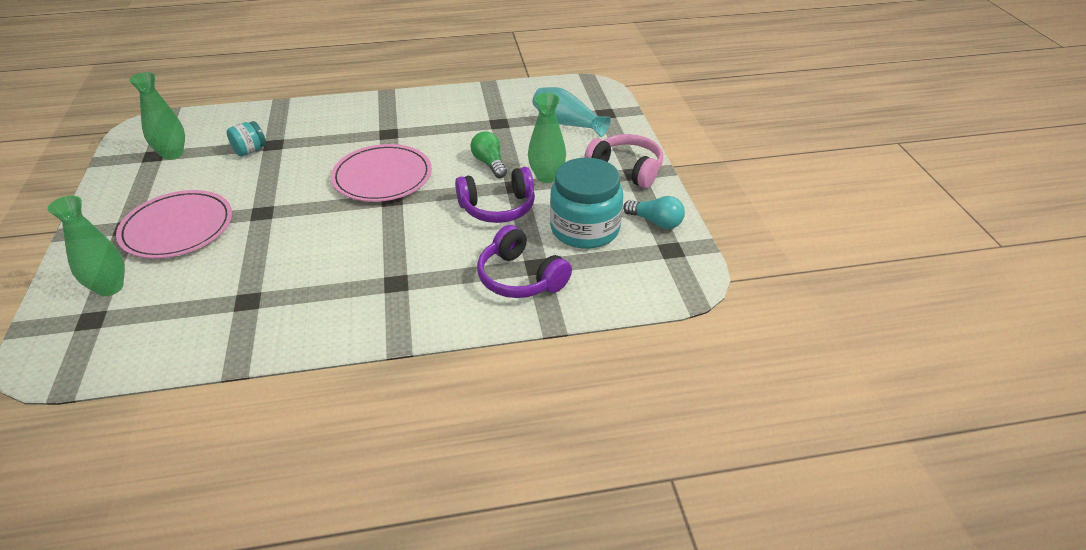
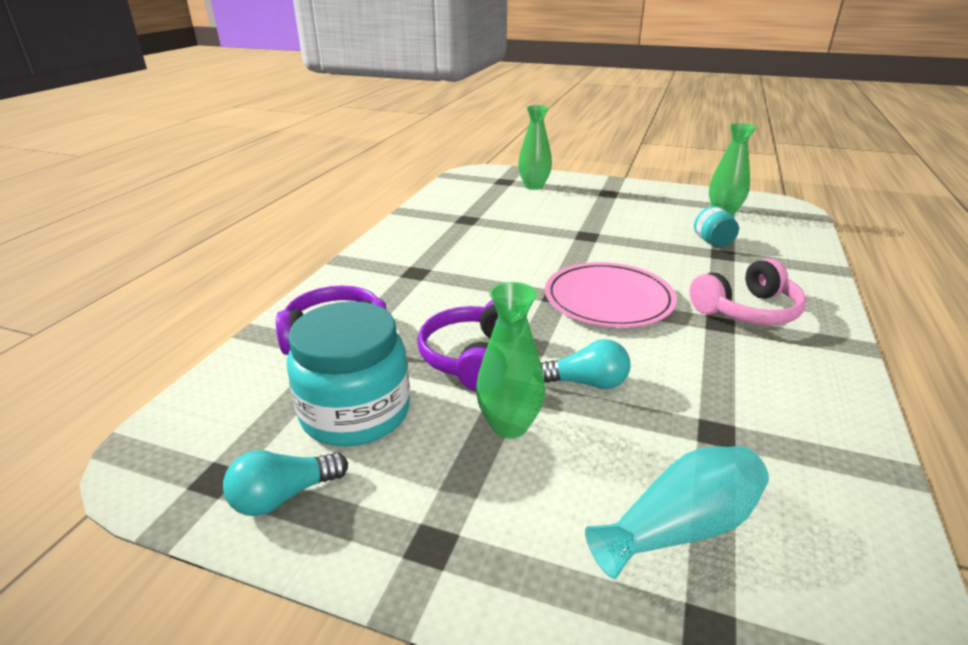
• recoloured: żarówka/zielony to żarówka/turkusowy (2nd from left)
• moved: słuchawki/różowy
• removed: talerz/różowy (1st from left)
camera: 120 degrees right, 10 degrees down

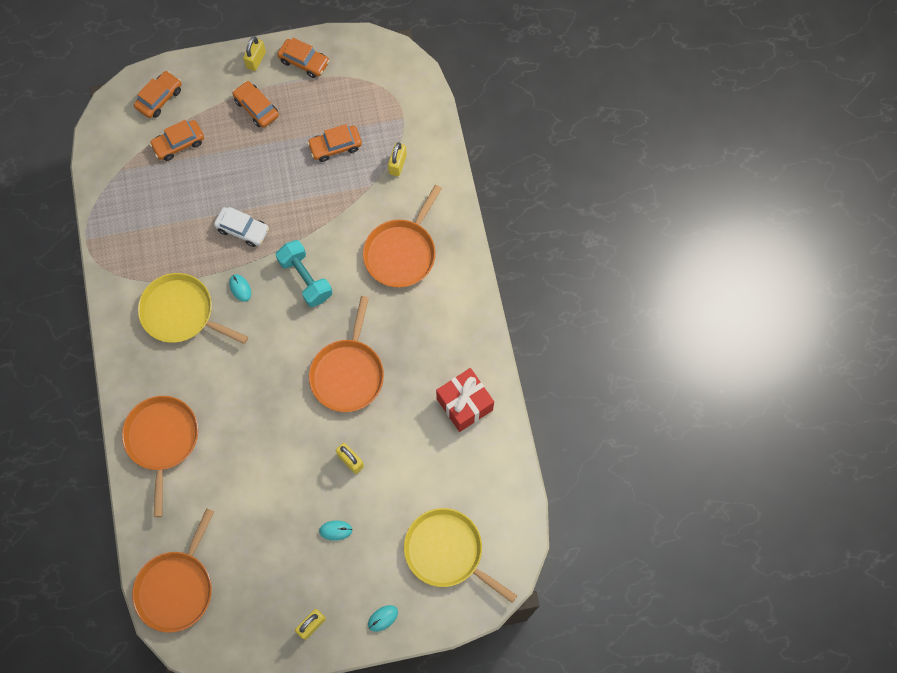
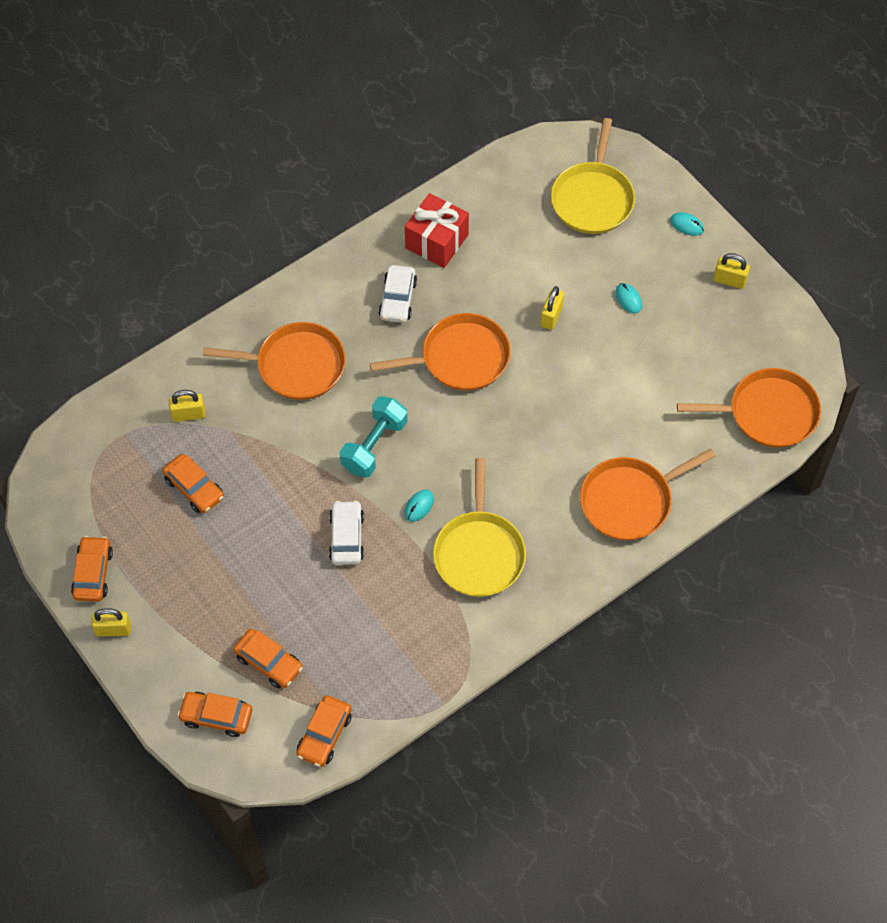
• moved: samochód/pomarańczowy (3rd from left in the first image) to samochód/pomarańczowy (5th from left)
• added: samochód/biały (2nd from left)
camera: 115 degrees left, 10 degrees down

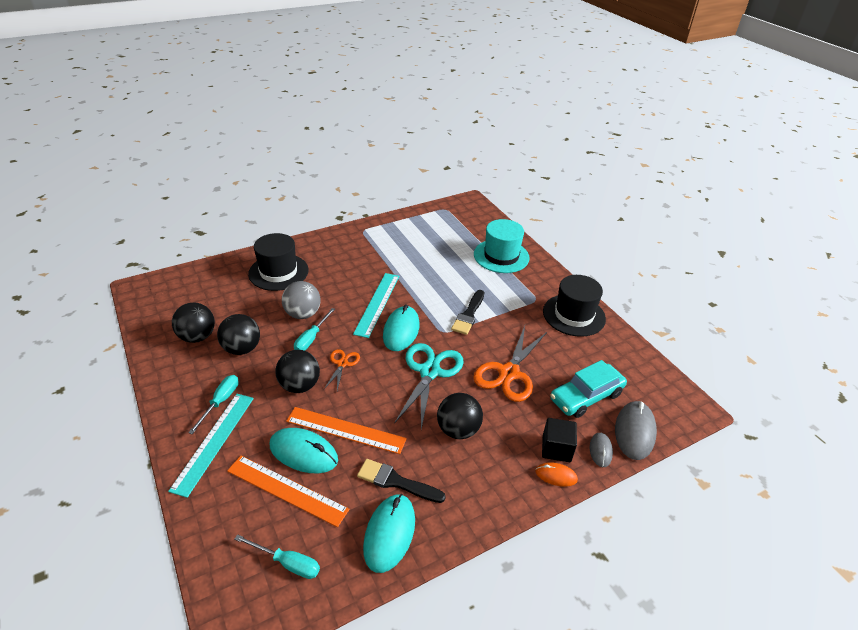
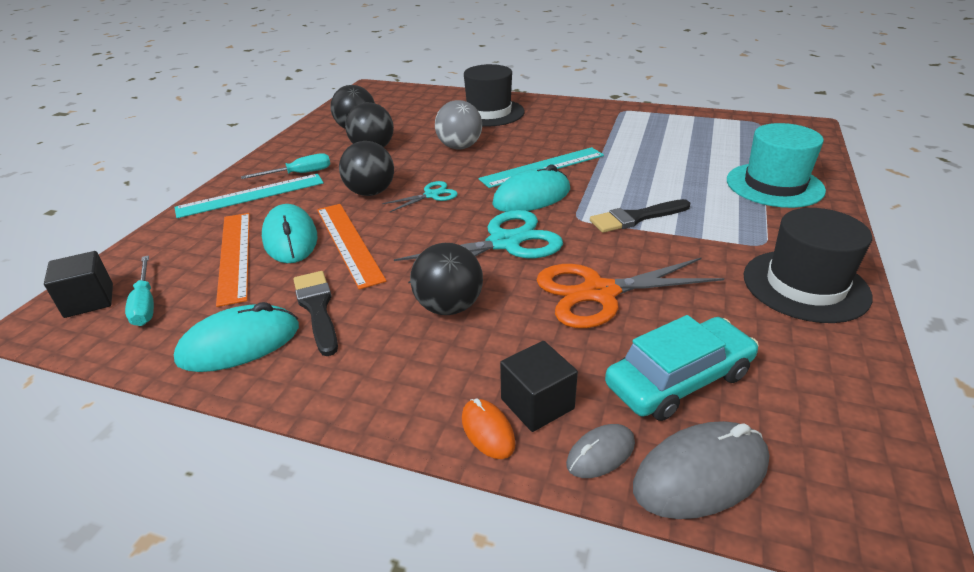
• added: sześcian/czarny (1st from left)
• recoloured: nożyczki/pomarańczowy (1st from left) to nożyczki/turkusowy (1st from left)
• turned: samochód/turkusowy 135 degrees clockwise
• removed: śrubokręt/turkusowy (3rd from left)
camera: 50 degrees right, 5 degrees down

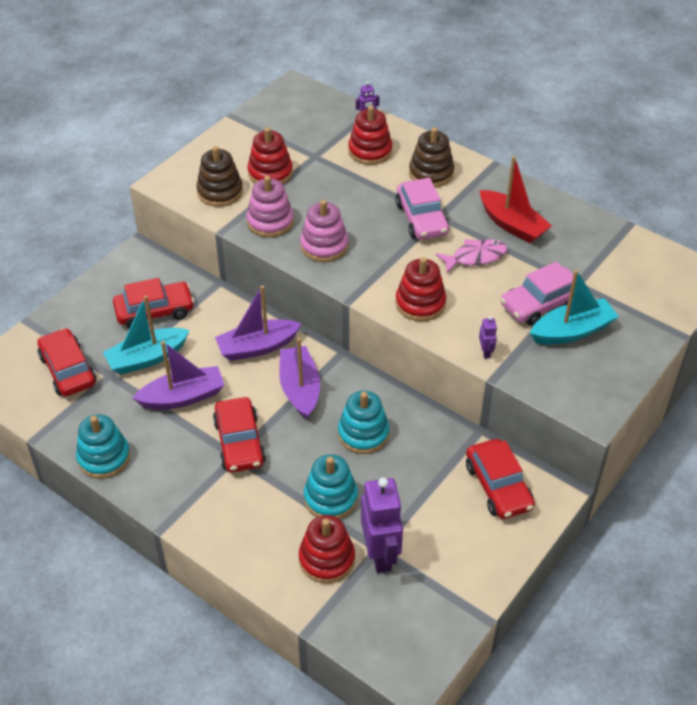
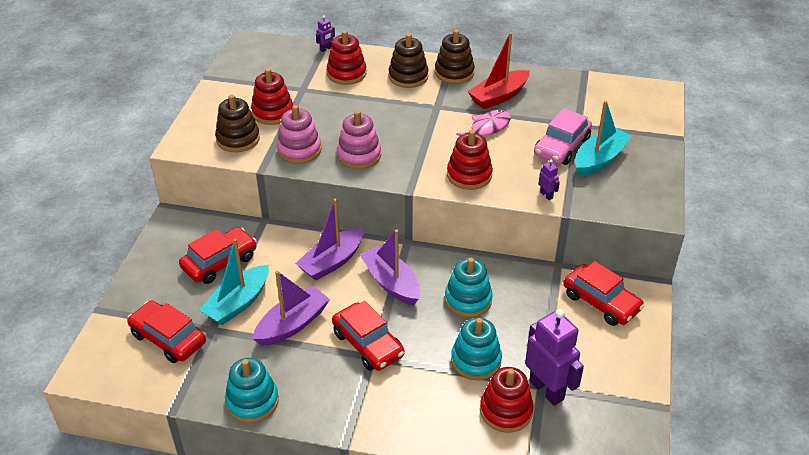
• added: zabawka nakładanka/brązowy (3rd from left)
• turned: łódka/czerwony 120 degrees clockwise
• removed: samochód/różowy (1st from left)
camera: 25 degrees left, 5 degrees down

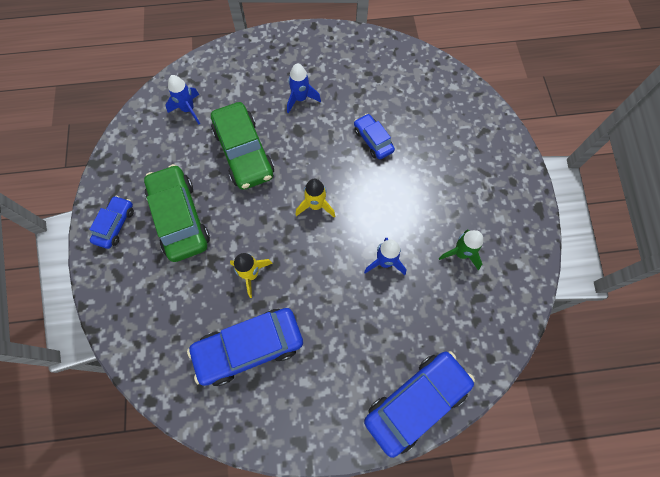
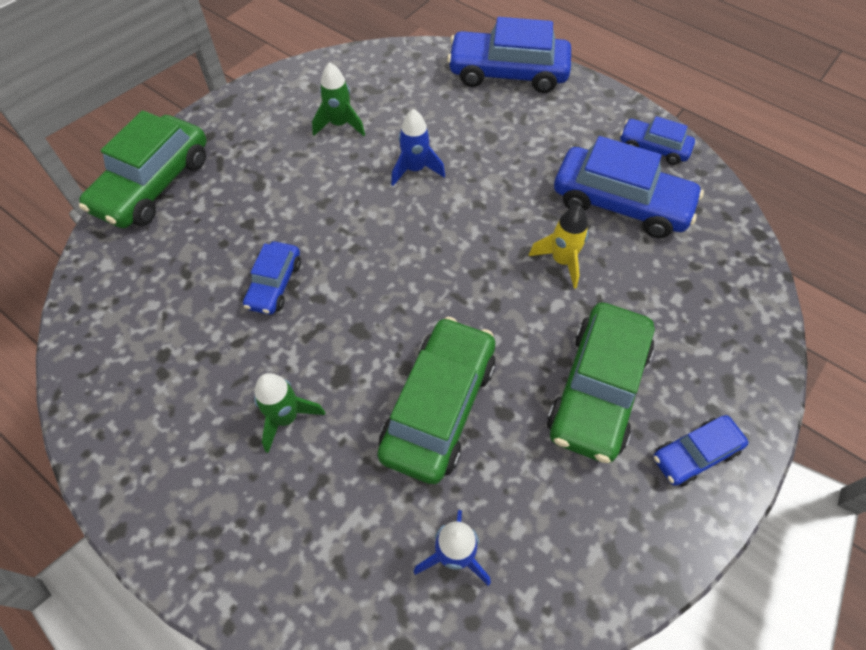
• added: samochód/zielony (1st from left)
• recoloured: rakieta/niebieski (2nd from left) to rakieta/zielony (1st from left)
• added: samochód/niebieski (4th from left)
• removed: rakieta/żółty (2nd from left)
camera: 135 degrees left, 10 degrees down

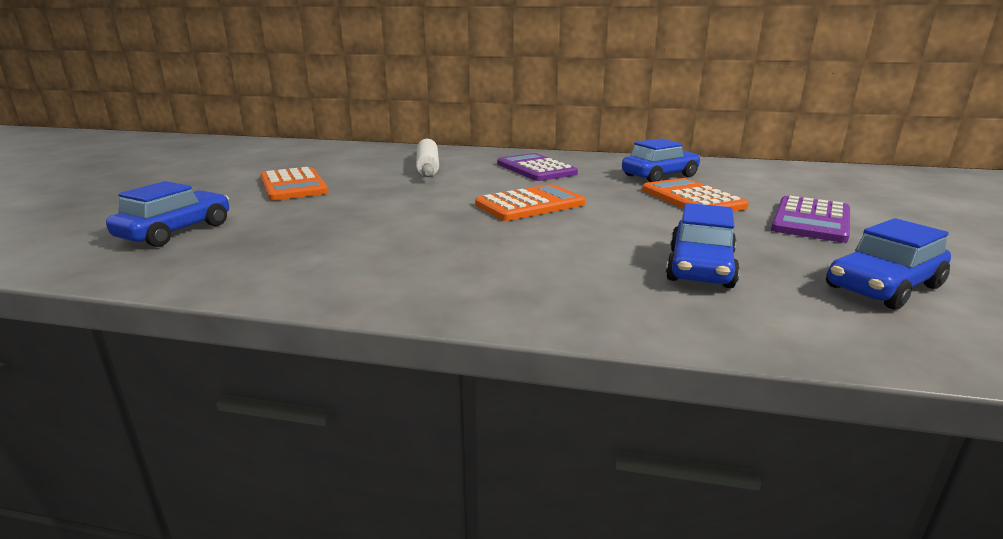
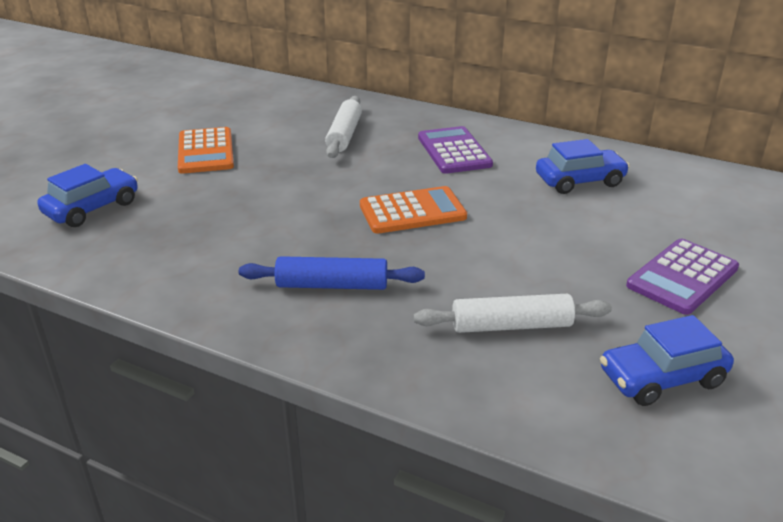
• added: wałek do ciasta/niebieski
• replaced: samochód/niebieski (3rd from left) to wałek do ciasta/biały (2nd from left)
• removed: kalkulator/pomarańczowy (3rd from left)
camera: 15 degrees right, 10 degrees up

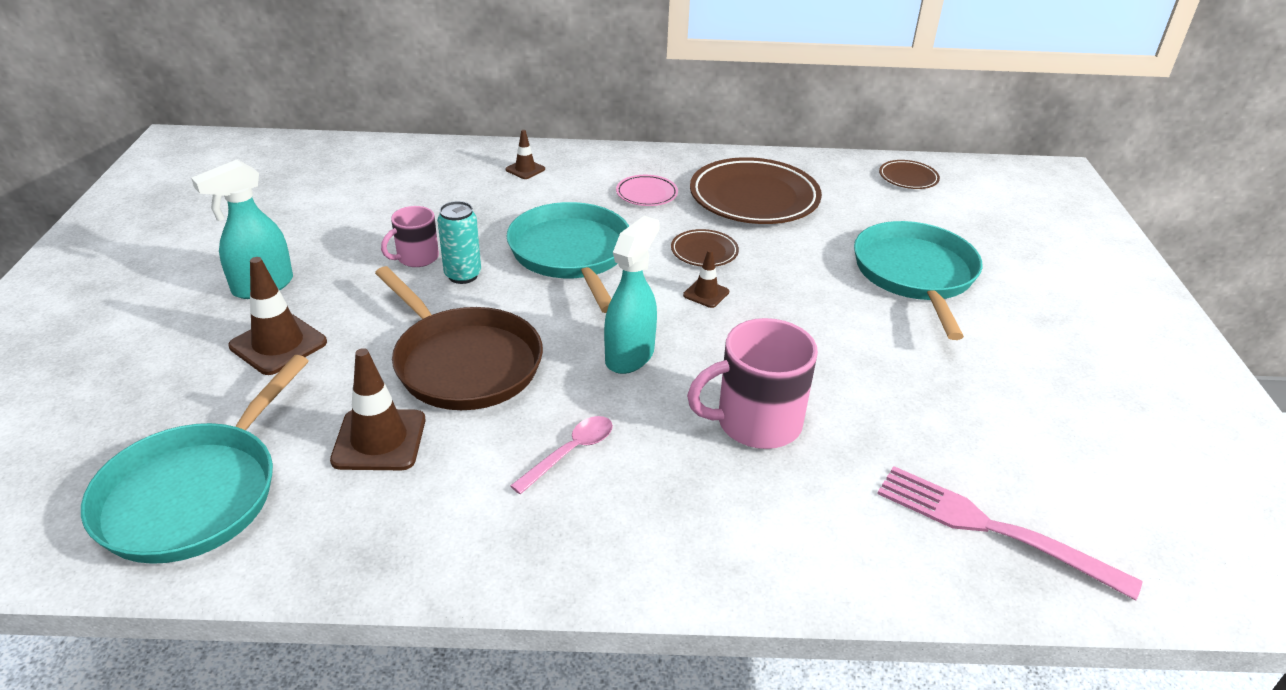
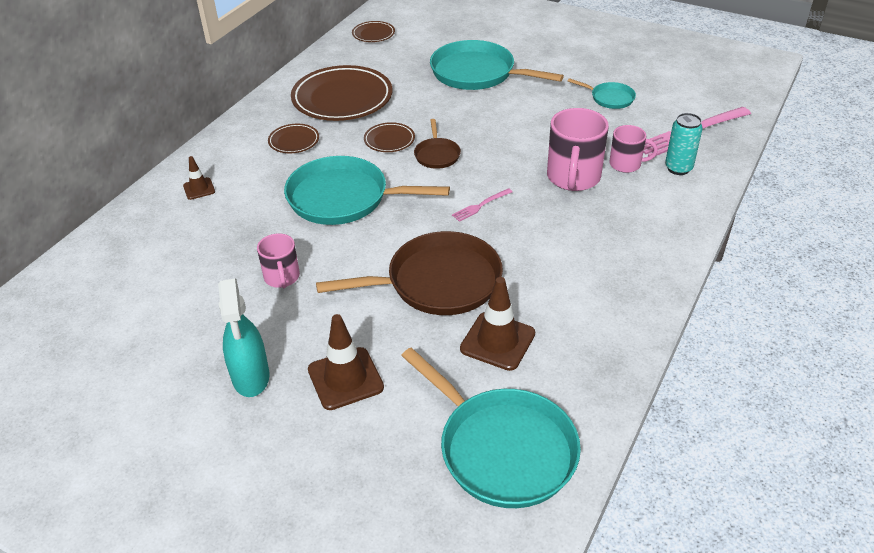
• recoloured: talerz/różowy to talerz/brązowy (1st from left)
• replaced: pachołek/brązowy (4th from left) to patelnia/brązowy (2nd from left)
• replaced: spryskiwacz/turkusowy (2nd from left) to widelec/różowy (1st from left)
• added: patelnia/turkusowy (4th from left)
• added: kubek/różowy (3rd from left)
• moved: puszka/turkusowy
• removed: łyżka/różowy
camera: 60 degrees left, 5 degrees up

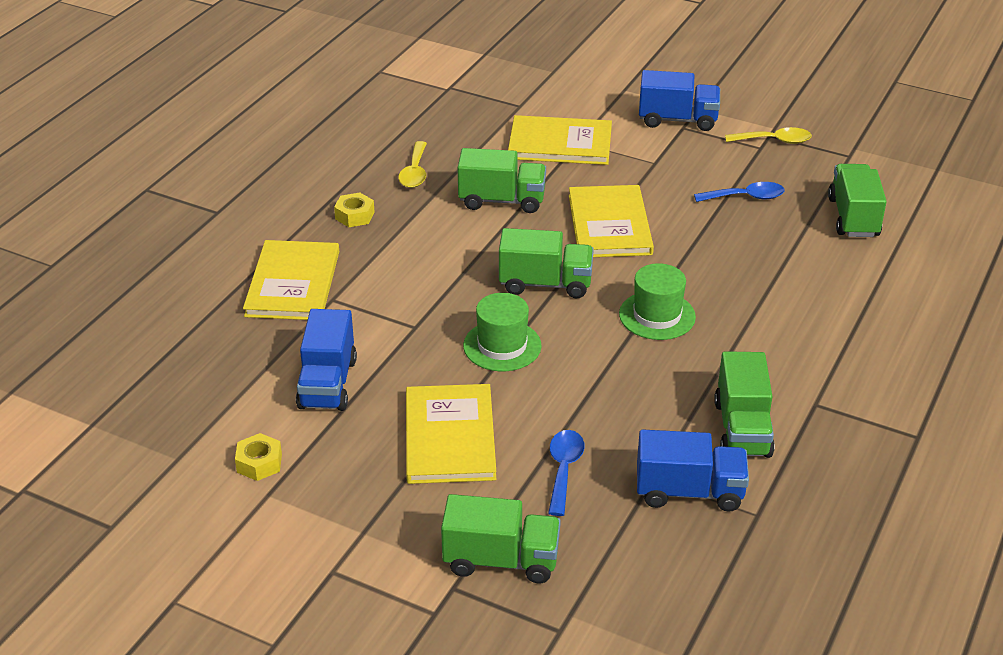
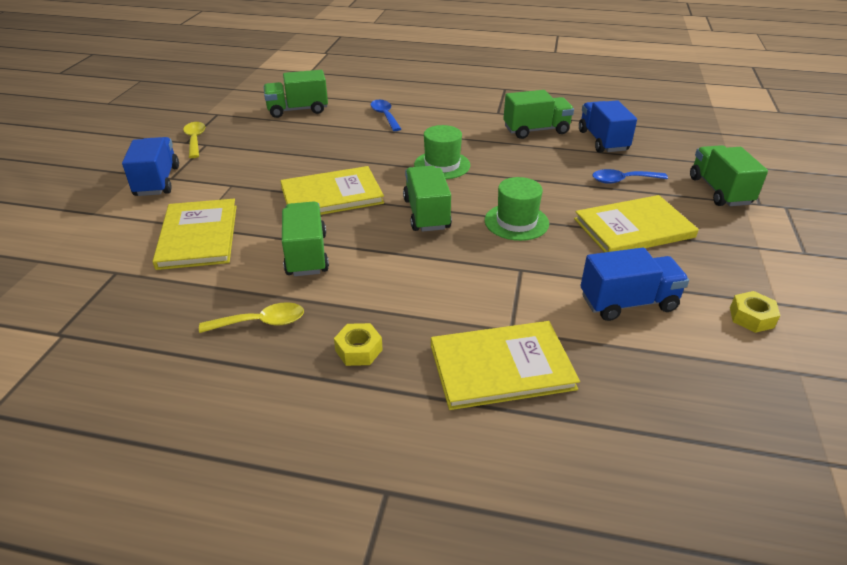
• moved: łyżka/niebieski (2nd from left in the first image) to łyżka/niebieski (1st from left)
camera: 105 degrees left, 0 degrees up

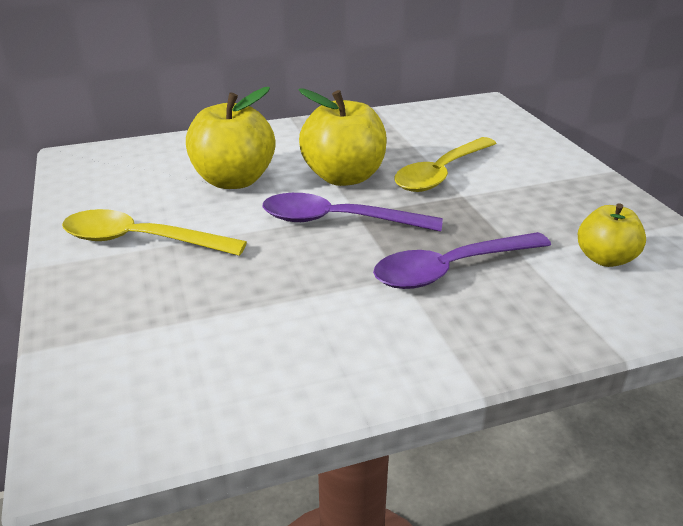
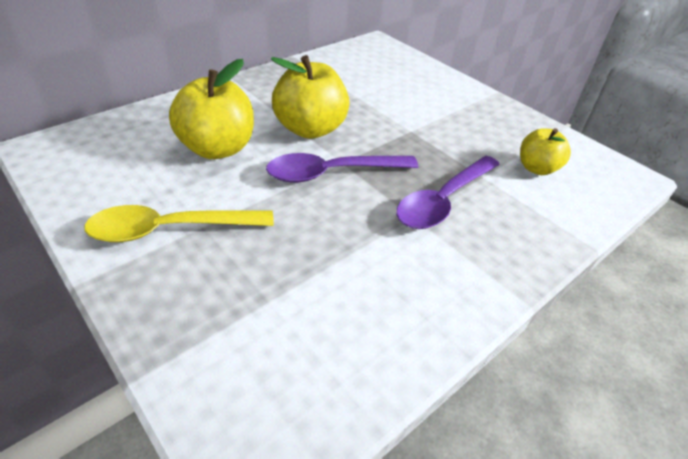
• removed: łyżka/żółty (2nd from left)
camera: 25 degrees left, 10 degrees up

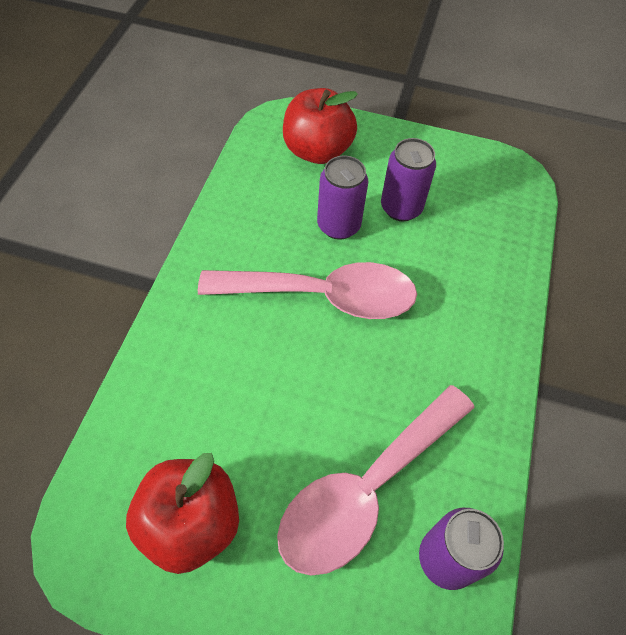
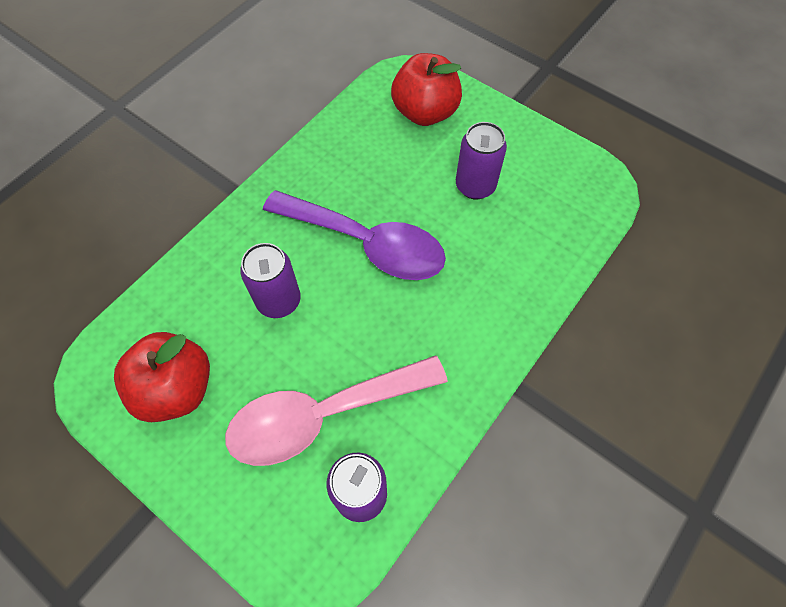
• moved: puszka/fioletowy (1st from left)
• recoloured: łyżka/różowy (1st from left) to łyżka/fioletowy
camera: 25 degrees right, 5 degrees up

